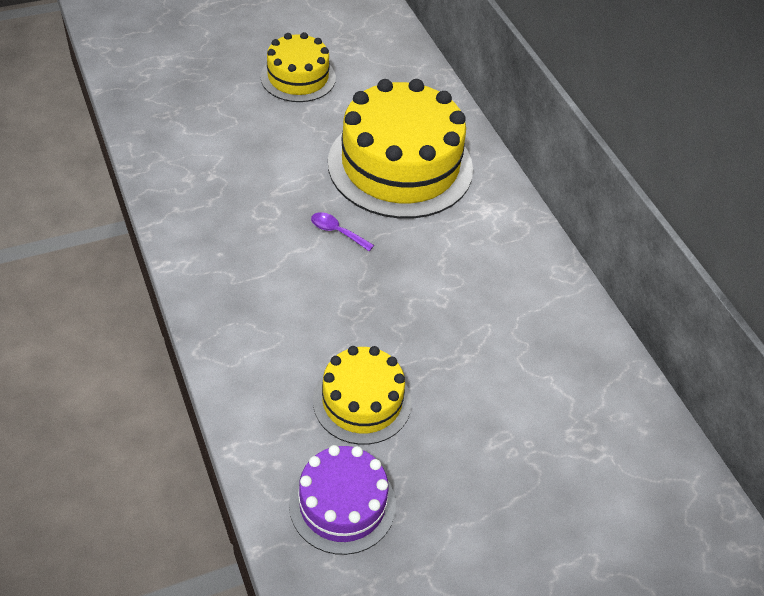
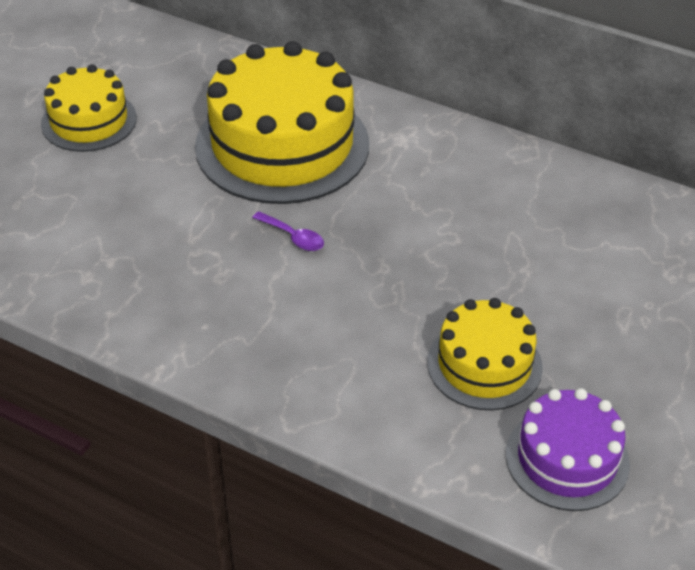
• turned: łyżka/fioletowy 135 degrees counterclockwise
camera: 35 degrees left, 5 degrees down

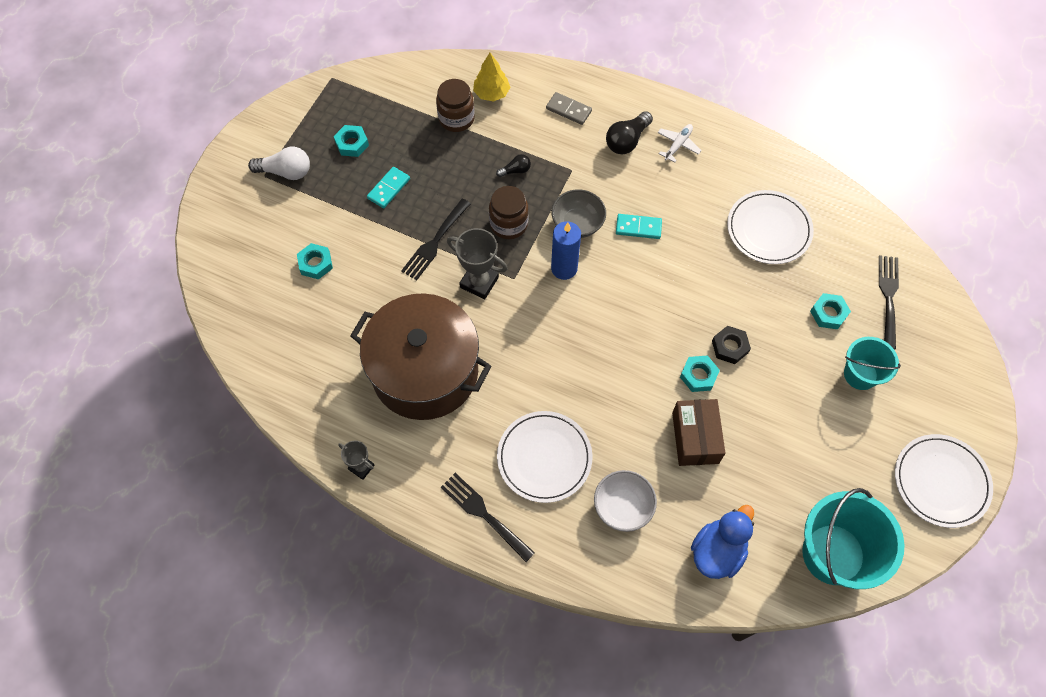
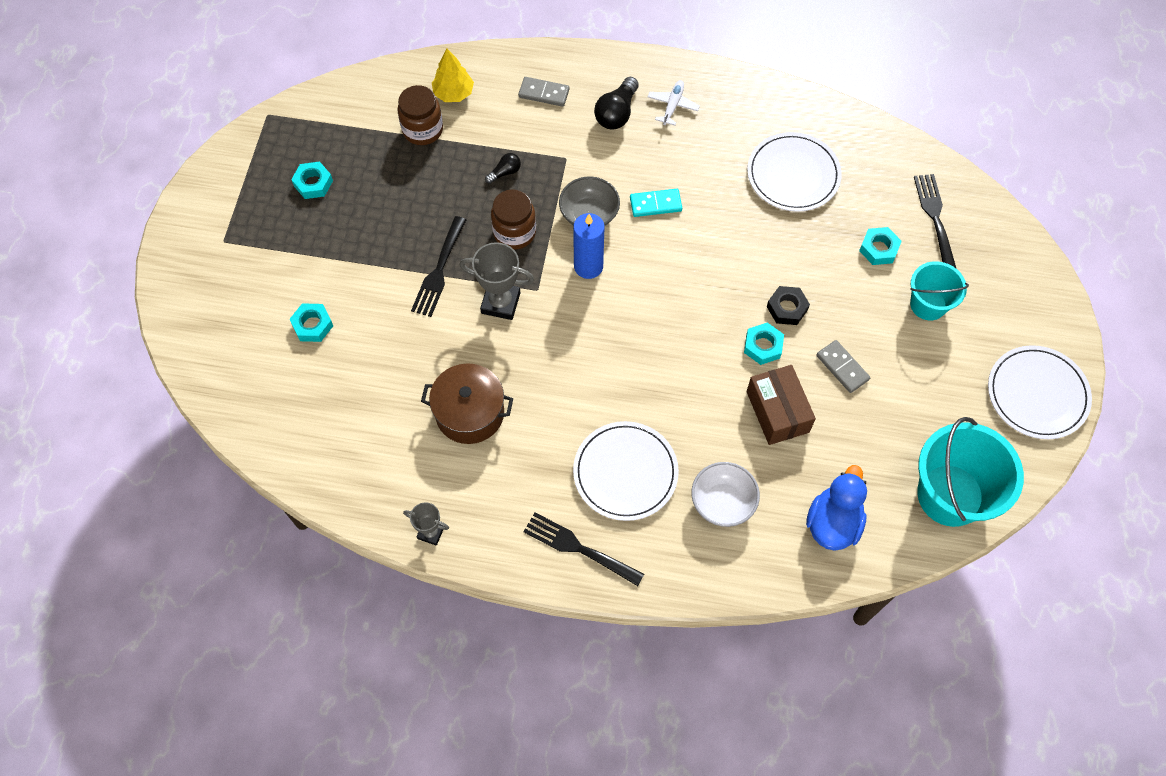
• resized: garnek/brązowy x0.58
• added: kostka domina/szary (2nd from left)
• removed: żarówka/biały
• removed: kostka domina/turkusowy (1st from left)
camera: 15 degrees left, 0 degrees up

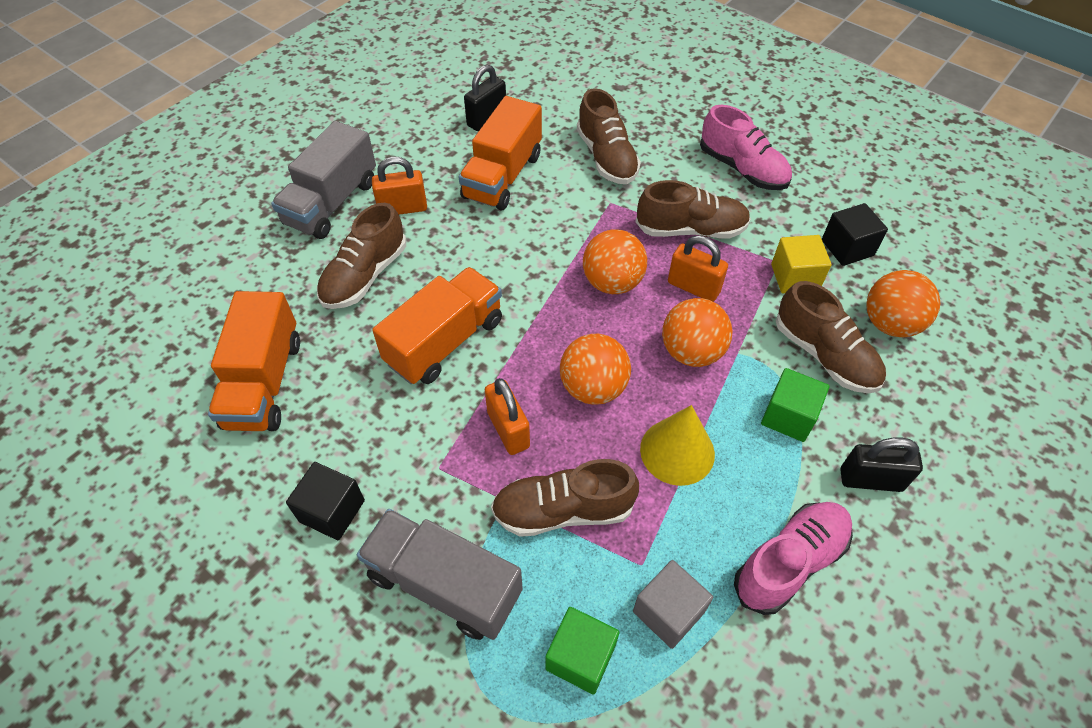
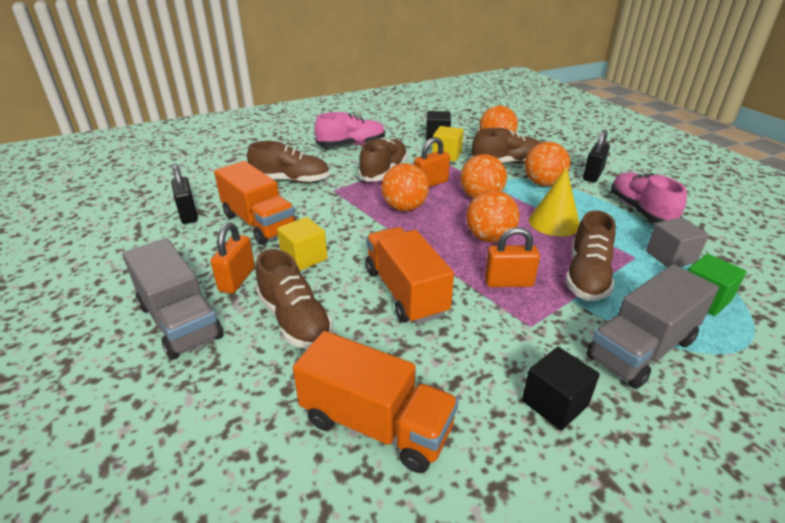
• added: sześcian/żółty (1st from left)
• replaced: sześcian/zielony (2nd from left) to piłka/pomarańczowy (5th from left)
camera: 65 degrees left, 20 degrees down

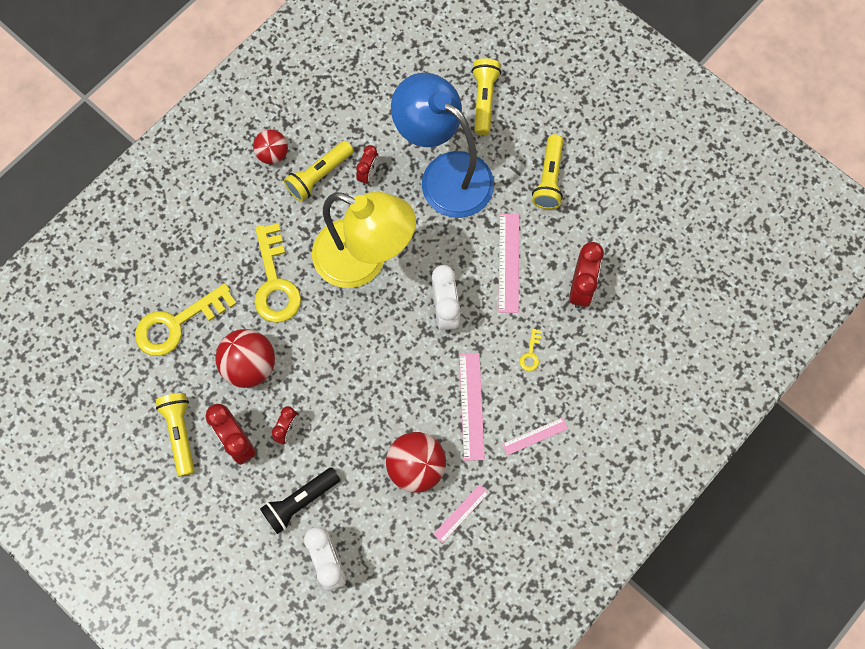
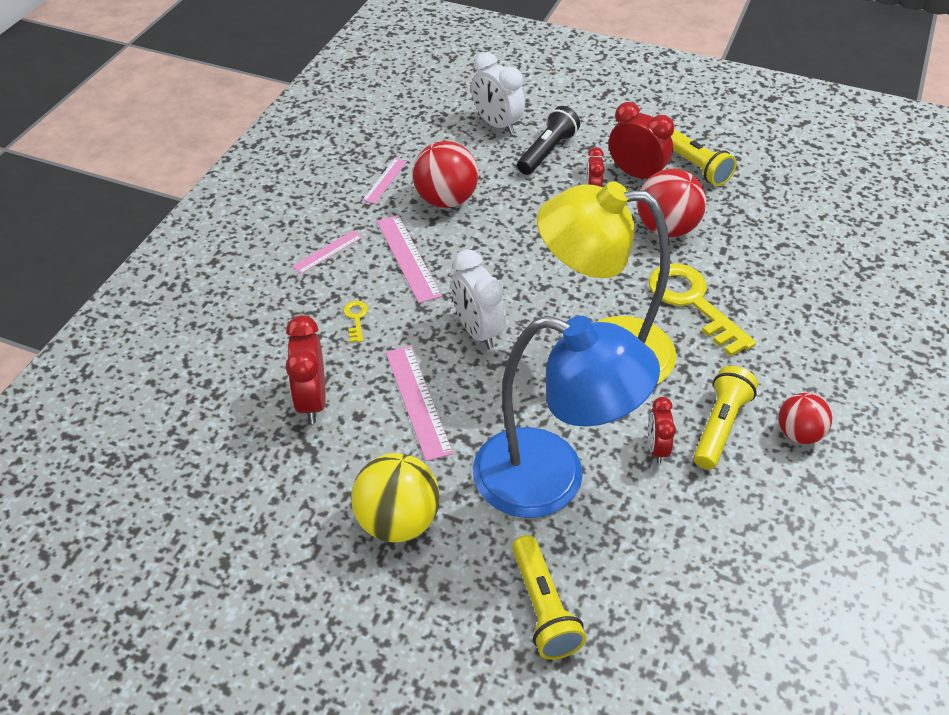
• replaced: latarka/żółty (4th from left) to piłka/żółty
• removed: klucz/żółty (1st from left)
camera: 160 degrees right, 25 degrees down

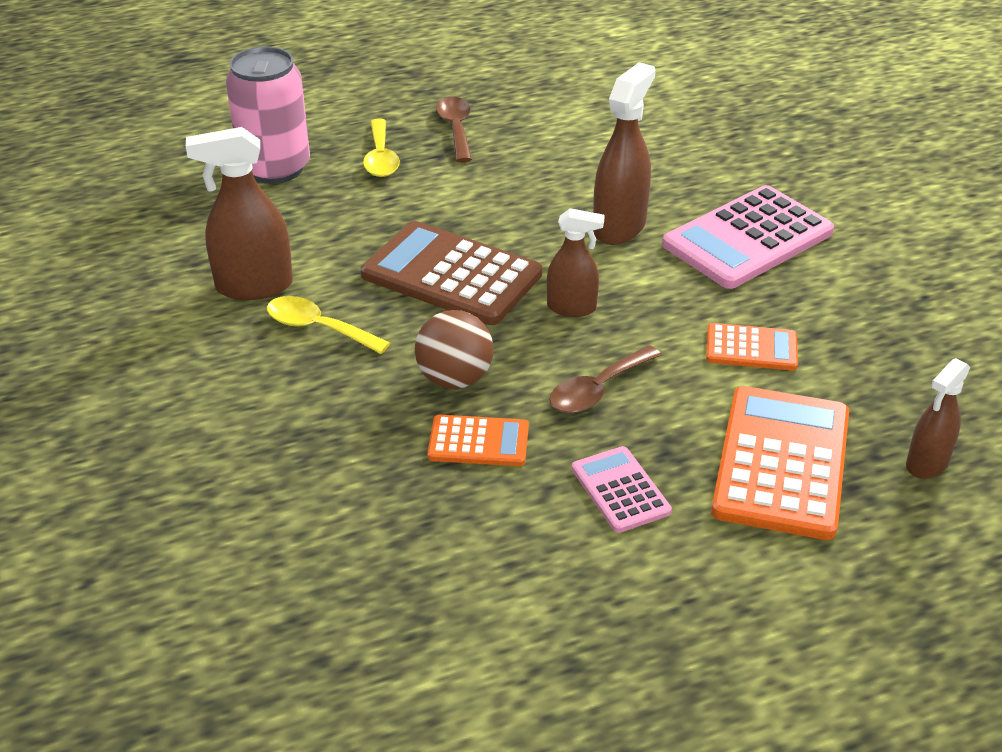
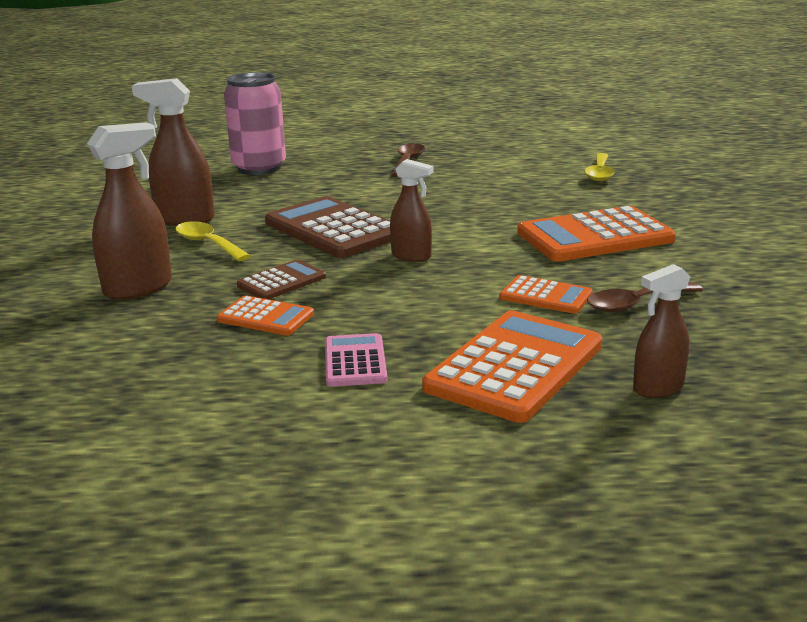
• moved: spryskiwacz/brązowy (3rd from left in the first image) to spryskiwacz/brązowy (1st from left)
• replaced: piłka/brązowy to kalkulator/brązowy (1st from left)
• recoloured: kalkulator/różowy (2nd from left) to kalkulator/pomarańczowy (4th from left)
• moved: łyżka/żółty (2nd from left)
• moved: łyżka/brązowy (2nd from left)
camera: 20 degrees right, 15 degrees down

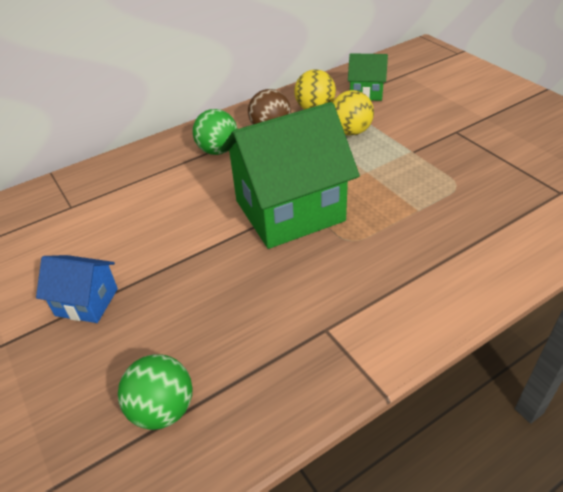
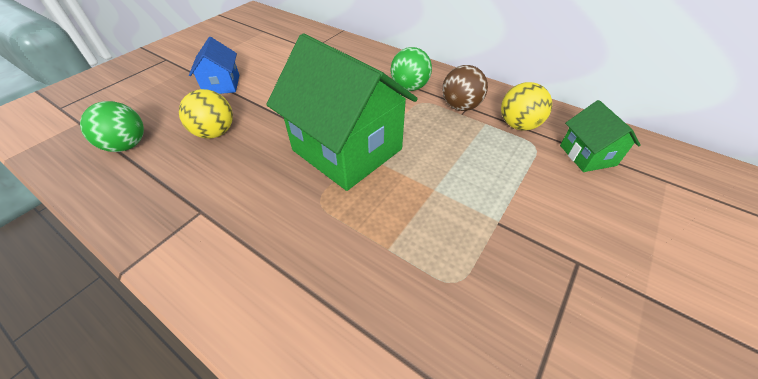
• moved: piłka/żółty (2nd from left in the first image) to piłka/żółty (1st from left)
camera: 65 degrees right, 5 degrees up

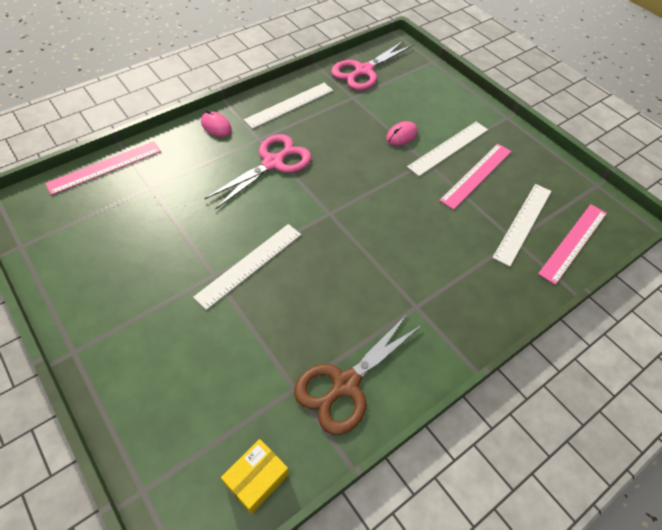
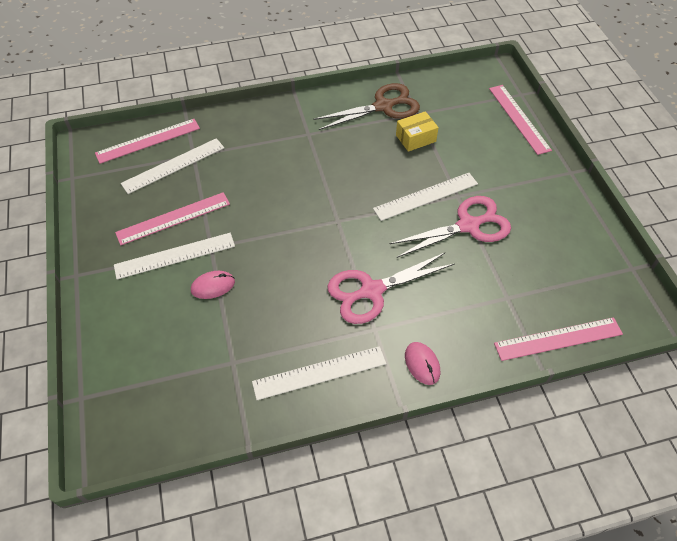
• moved: nożyczki/różowy (2nd from left)
• moved: pudełko/żółty
• added: linijka/różowy (3rd from left)
camera: 155 degrees left, 0 degrees up

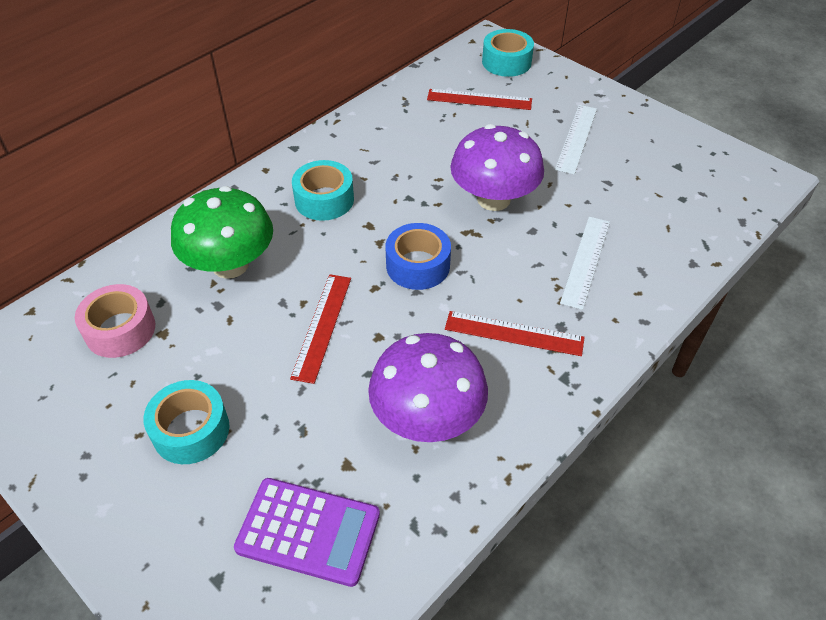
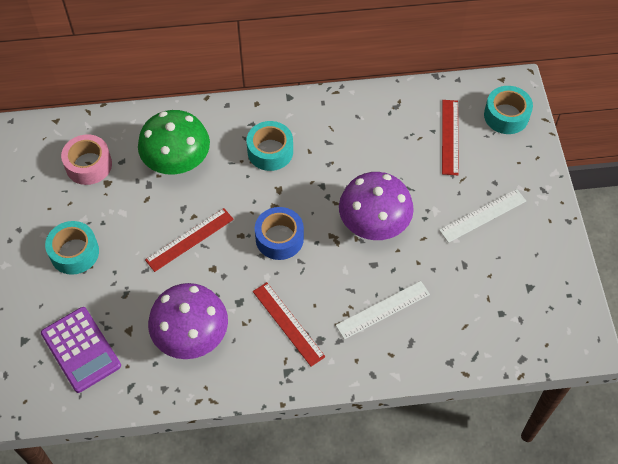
• turned: linijka/czerwony (2nd from left in the first image) 45 degrees clockwise
camera: 40 degrees right, 10 degrees up

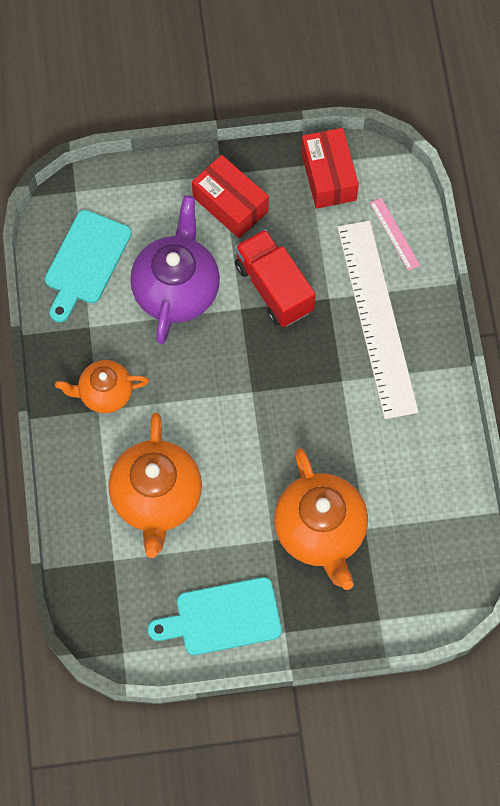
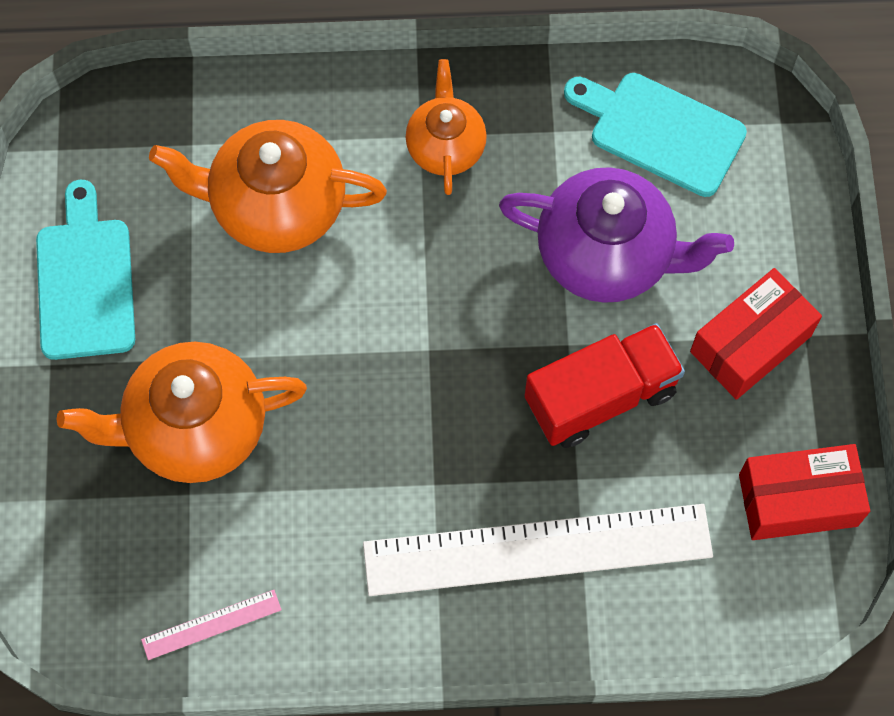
• moved: linijka/różowy
camera: 95 degrees right, 0 degrees up

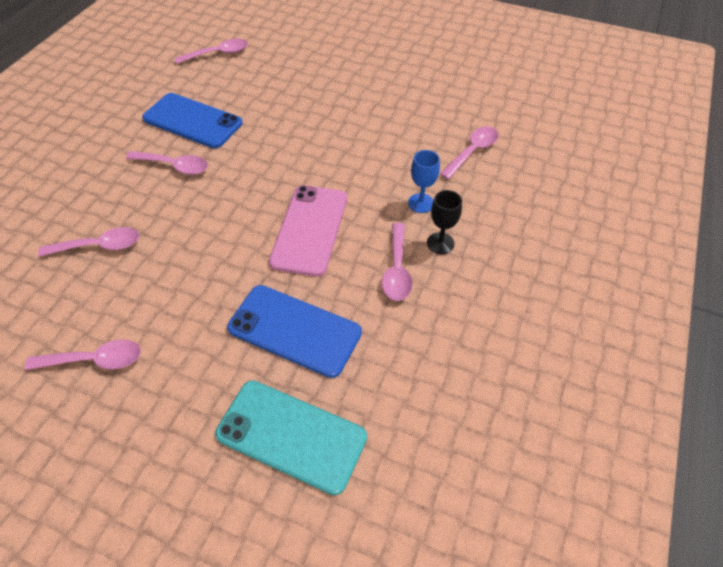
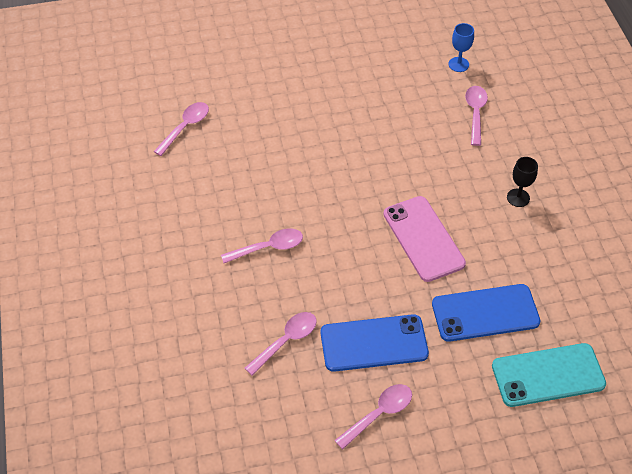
• moved: telefon/niebieski (1st from left)
• moved: kielich/niebieski
• removed: łyżka/różowy (5th from left)
camera: 35 degrees left, 0 degrees up

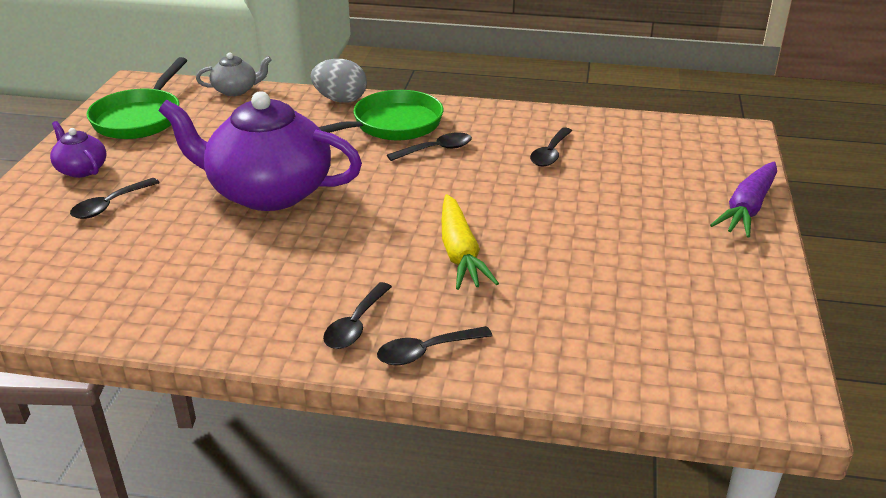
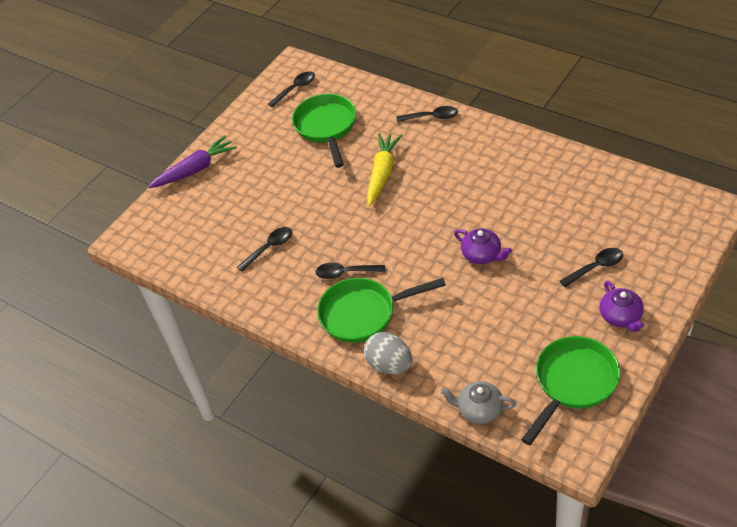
• moved: łyżka/czarny (2nd from left)
• added: patelnia/zielony (1st from left)
• resized: imbryk/fioletowy (2nd from left in the first image) x0.44
camera: 150 degrees left, 15 degrees up

